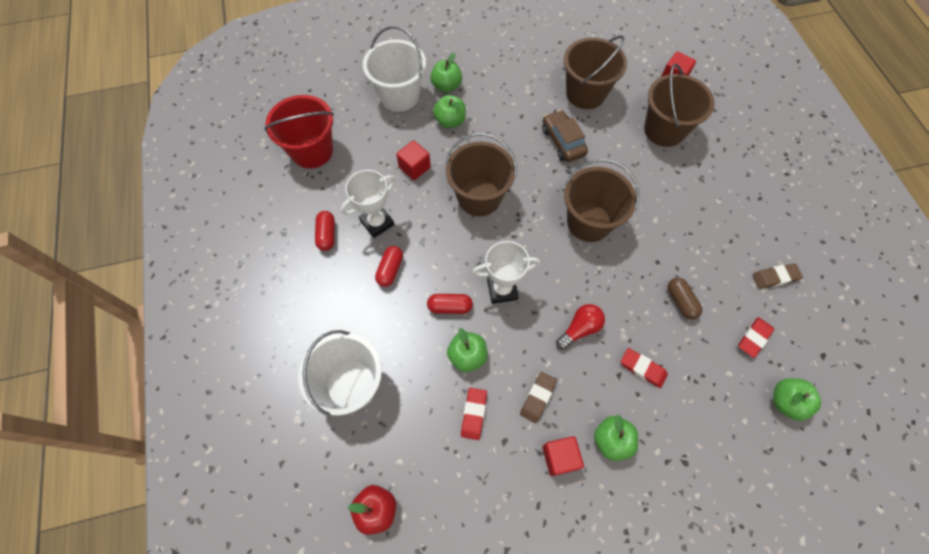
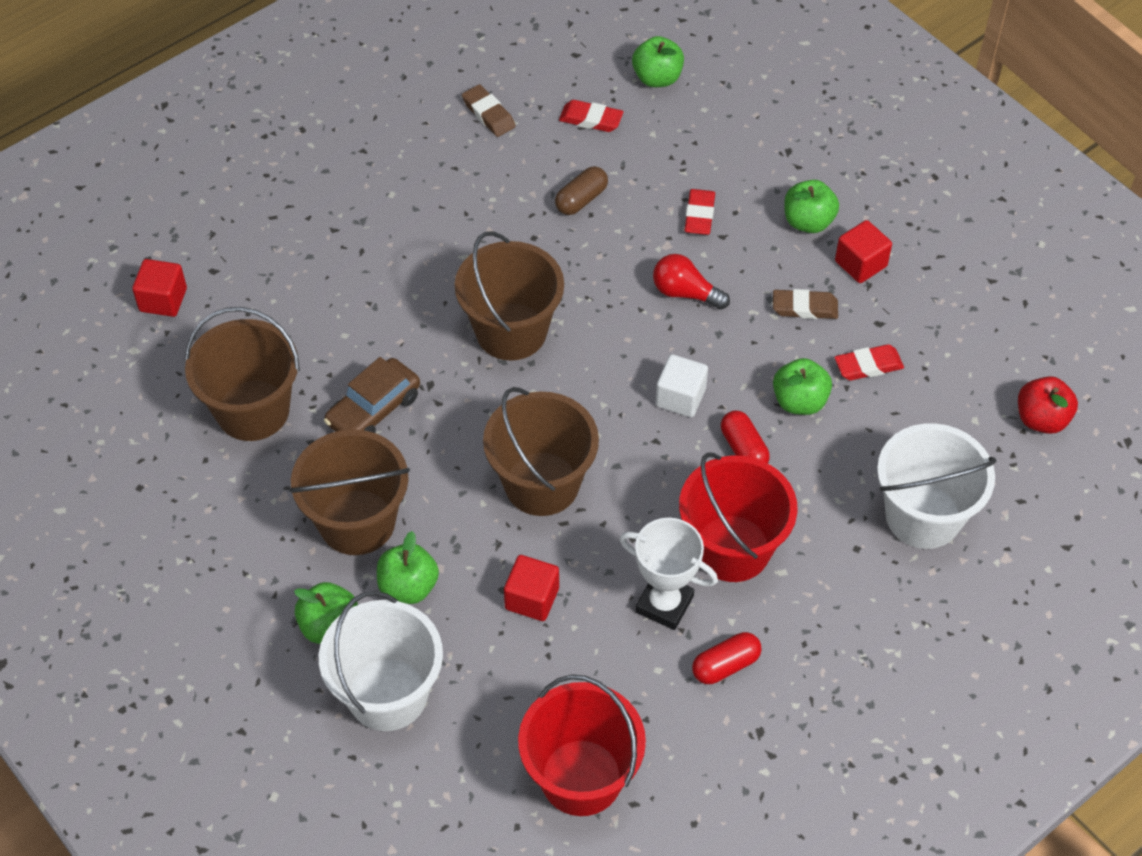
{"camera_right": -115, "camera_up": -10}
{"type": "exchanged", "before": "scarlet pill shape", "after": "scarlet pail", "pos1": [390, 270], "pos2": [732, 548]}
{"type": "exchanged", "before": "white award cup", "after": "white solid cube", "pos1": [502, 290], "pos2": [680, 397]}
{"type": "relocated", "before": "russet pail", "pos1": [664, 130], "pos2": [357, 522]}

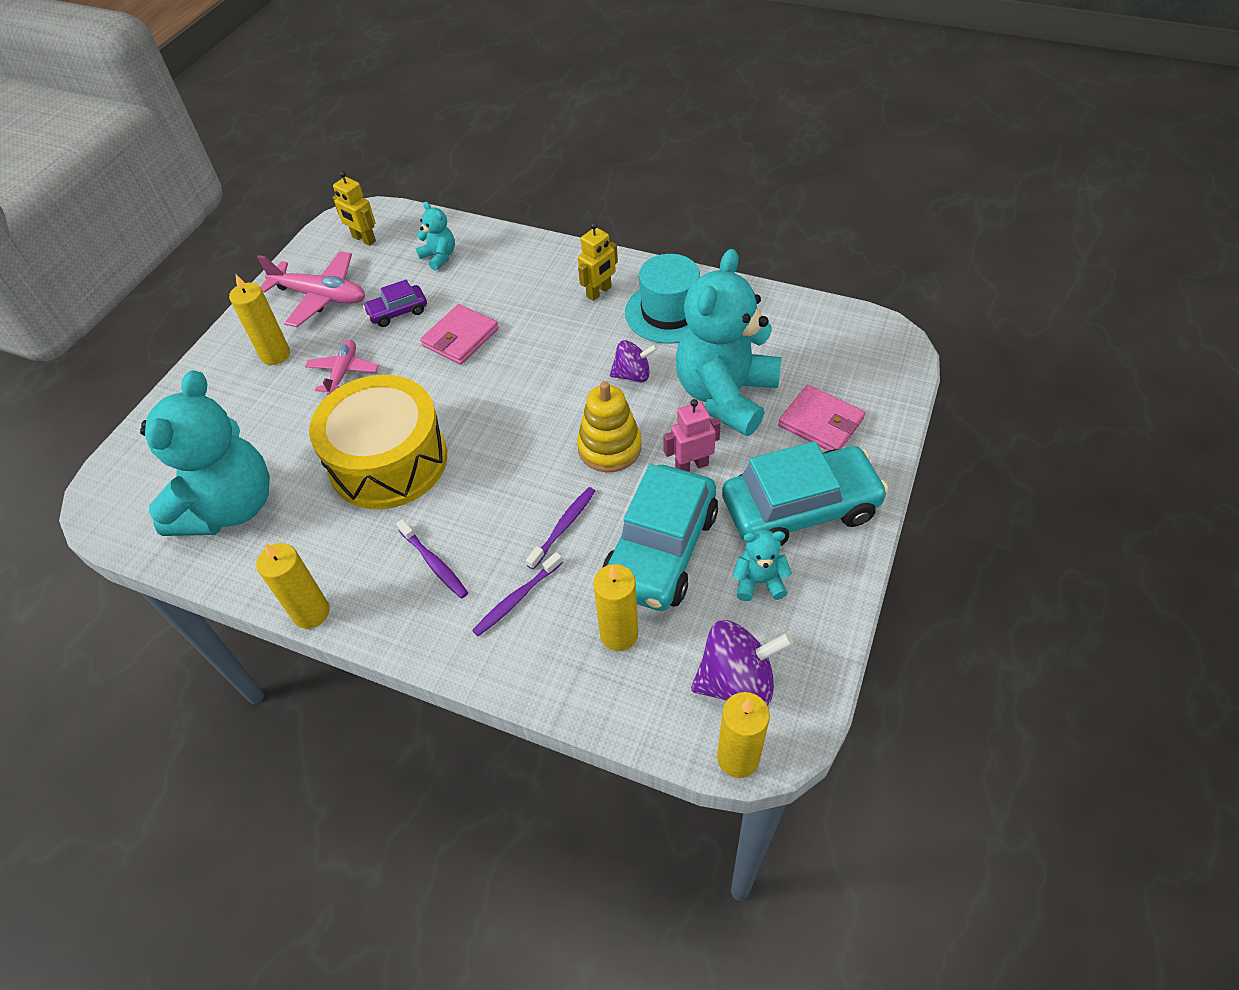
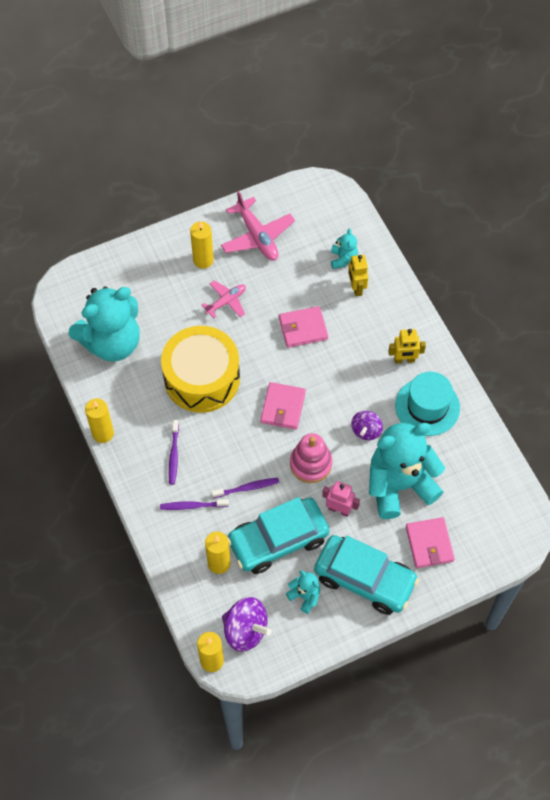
{"camera_right": 40, "camera_up": 10}
{"type": "relocated", "before": "yellow robot figure", "pos1": [364, 239], "pos2": [356, 288]}
{"type": "missing", "before": "purple toy car", "pos1": [397, 312]}
{"type": "colour", "before": "yellow ring stacker", "after": "pink ring stacker", "pos1": [609, 448], "pos2": [310, 464]}
{"type": "spun", "before": "purple whirligig", "pos1": [633, 375], "pos2": [366, 430], "turn": 75}
{"type": "appeared", "after": "pink card wallet", "pos2": [283, 407]}

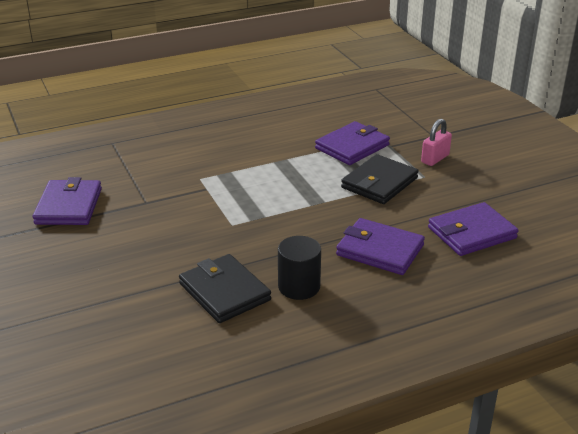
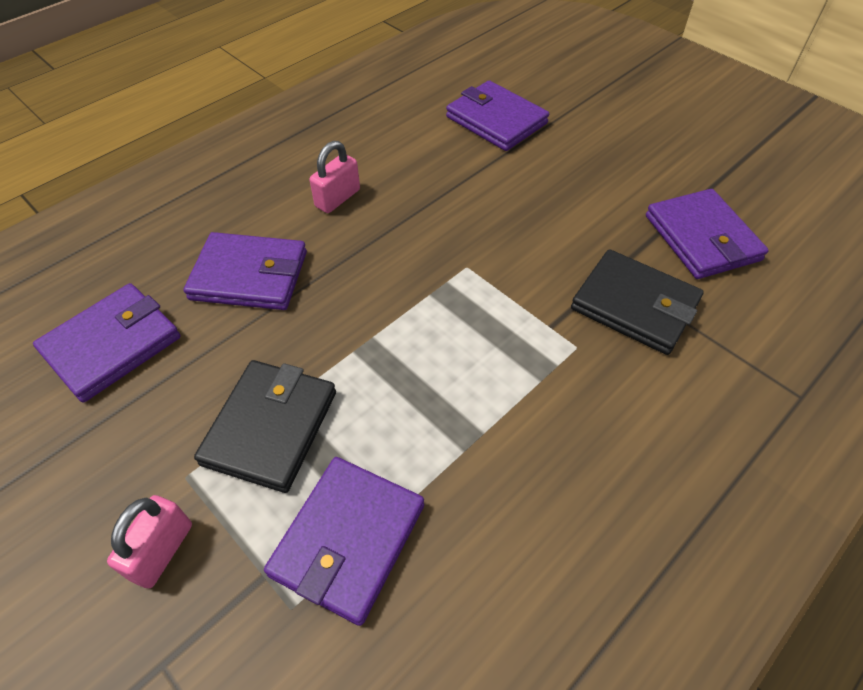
{"camera_right": 160, "camera_up": 20}
{"type": "relocated", "before": "jet-black card wallet", "pos1": [224, 292], "pos2": [634, 305]}
{"type": "exchanged", "before": "jet-black cylinder shape", "after": "pink lock", "pos1": [299, 287], "pos2": [337, 198]}
{"type": "appeared", "after": "purple card wallet", "pos2": [496, 120]}

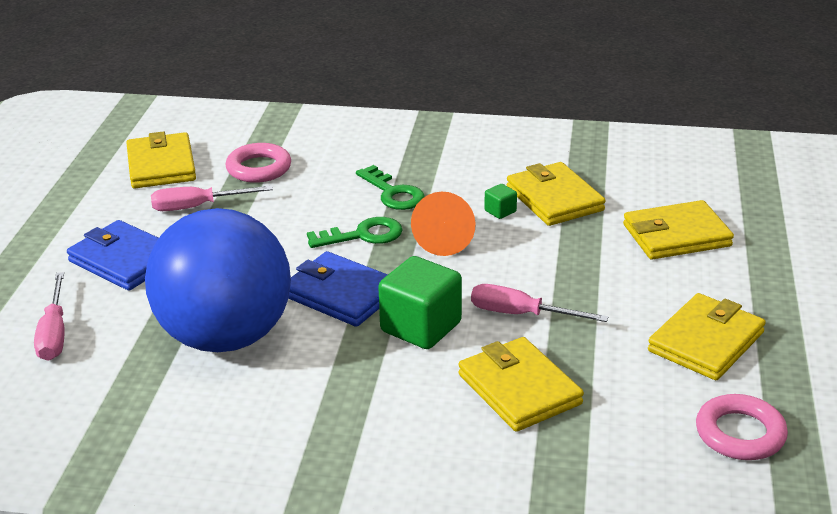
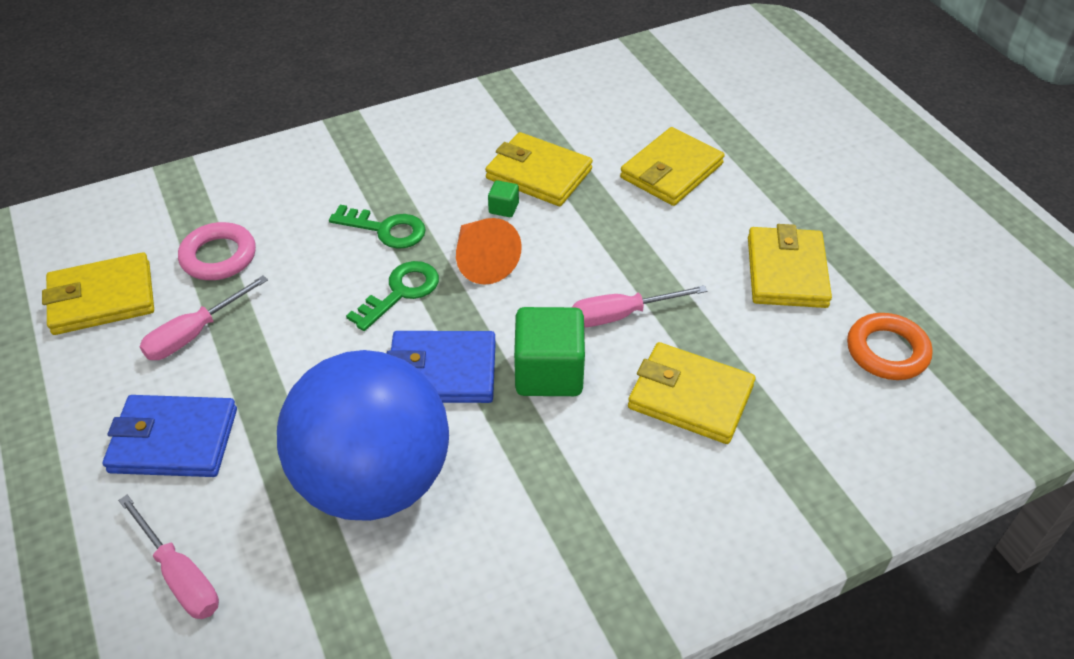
{"camera_right": -35, "camera_up": 15}
{"type": "spun", "before": "yellow card wallet", "pos1": [161, 165], "pos2": [102, 298], "turn": -60}
{"type": "colour", "before": "pink ring", "after": "orange-coloured ring", "pos1": [740, 433], "pos2": [887, 351]}

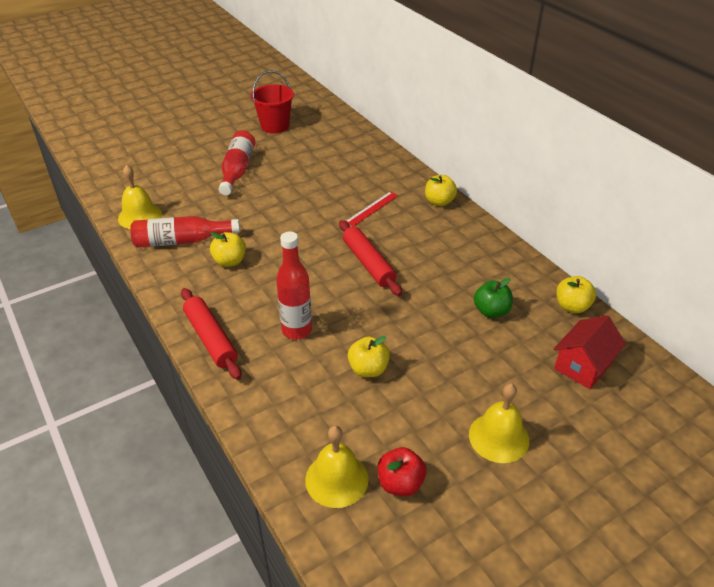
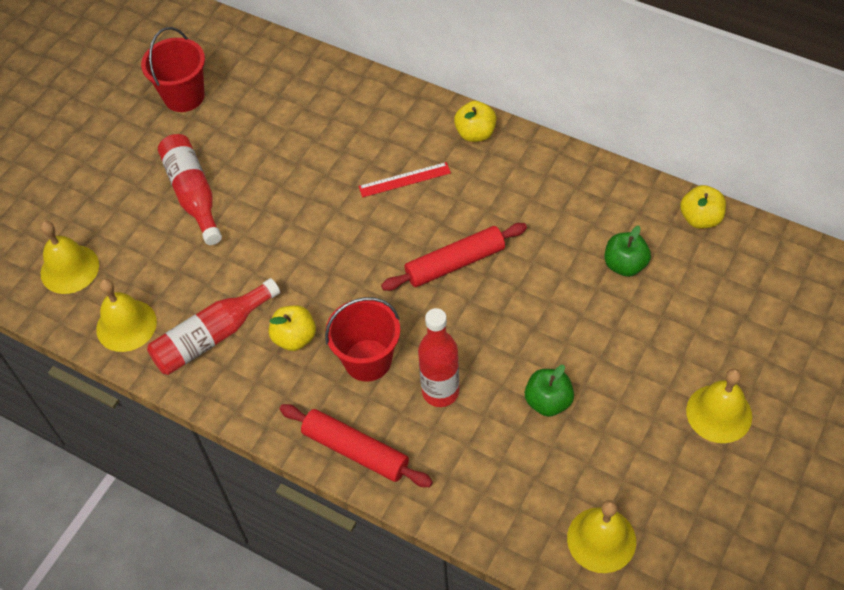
{"camera_right": -25, "camera_up": 15}
{"type": "spun", "before": "scarlet pastry roller", "pos1": [368, 263], "pos2": [455, 263], "turn": -60}
{"type": "spun", "before": "scarlet ruler", "pos1": [372, 208], "pos2": [404, 180], "turn": 60}
{"type": "colour", "before": "yellow toy apple", "after": "green toy apple", "pos1": [368, 369], "pos2": [548, 401]}
{"type": "missing", "before": "scarlet toy apple", "pos1": [400, 483]}
{"type": "missing", "before": "scarlet cottage", "pos1": [583, 365]}
{"type": "appeared", "after": "yellow bell", "pos2": [69, 269]}
{"type": "appeared", "after": "scarlet pail", "pos2": [367, 360]}

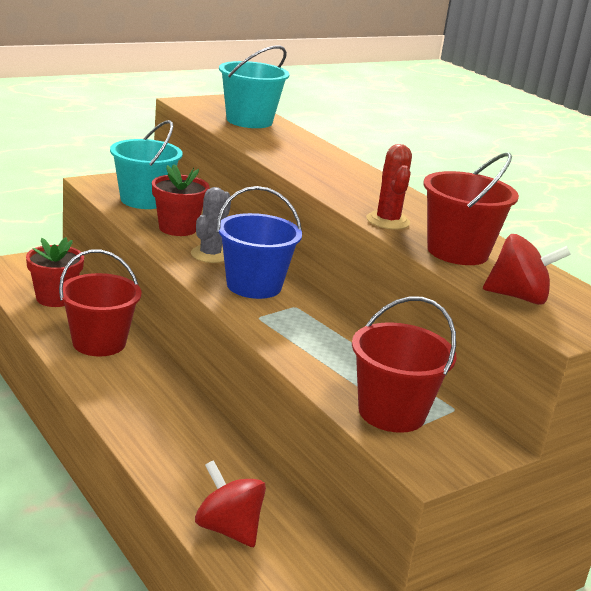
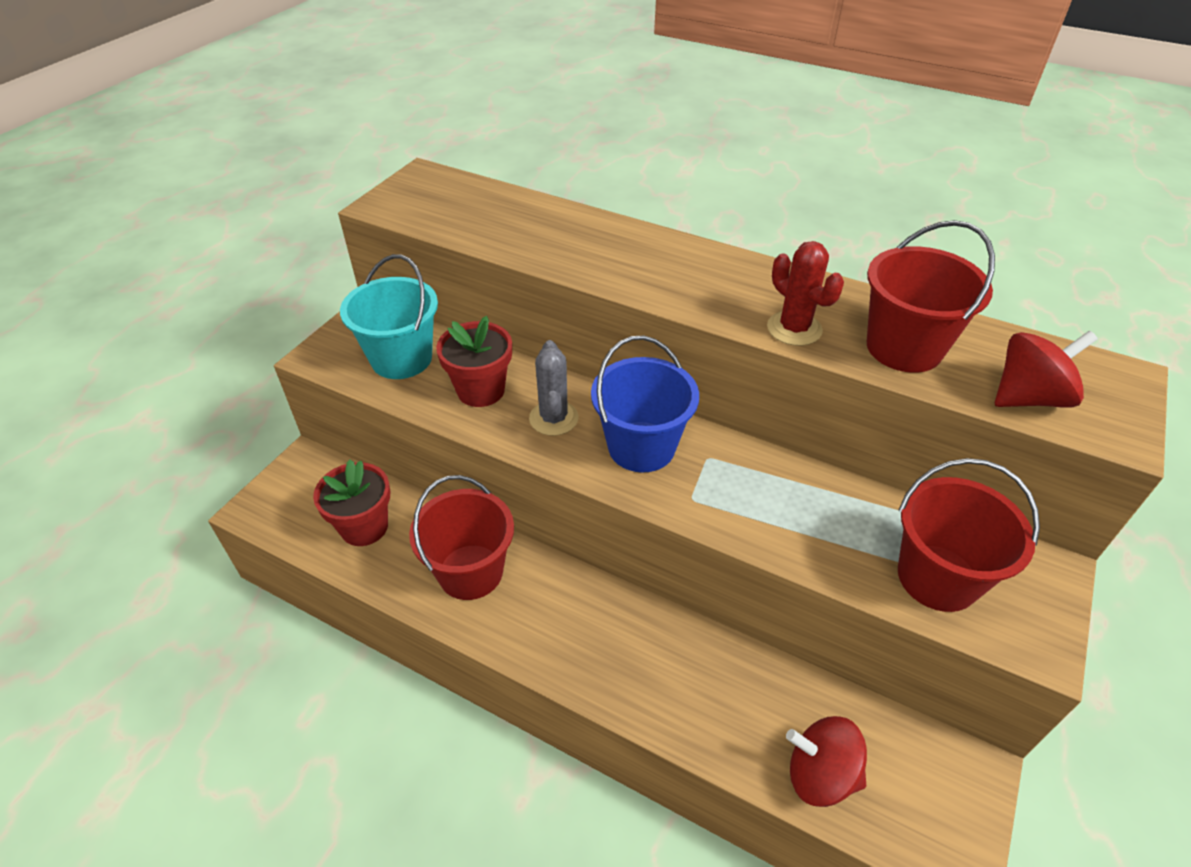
{"camera_right": -25, "camera_up": 20}
{"type": "missing", "before": "turquoise pail", "pos1": [249, 121]}

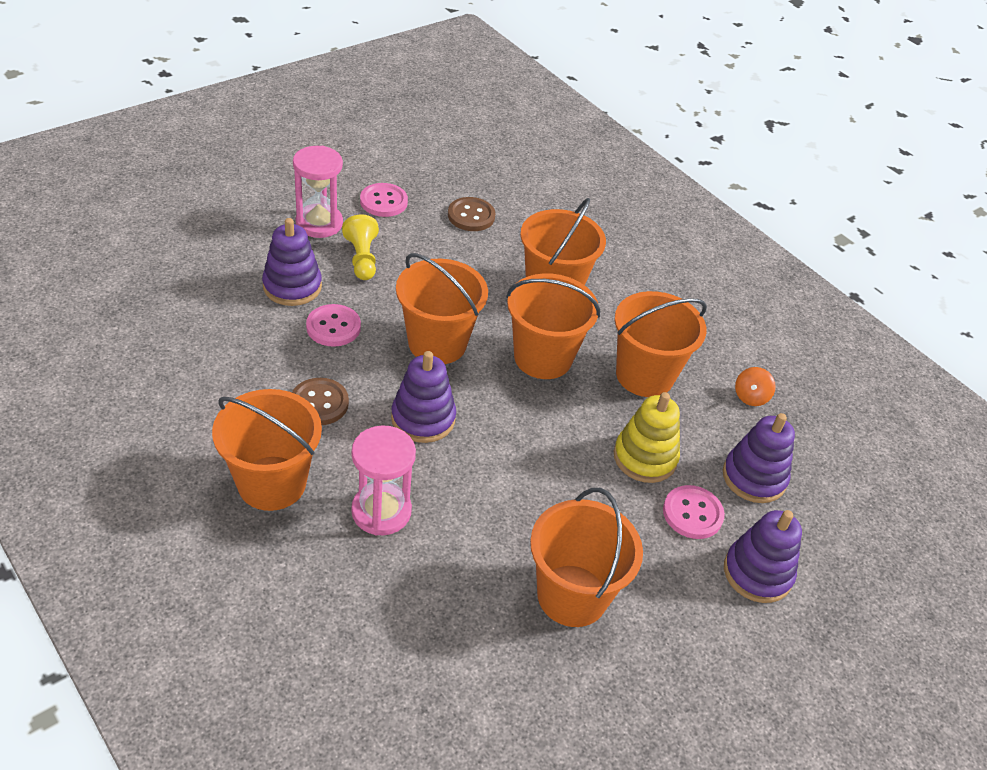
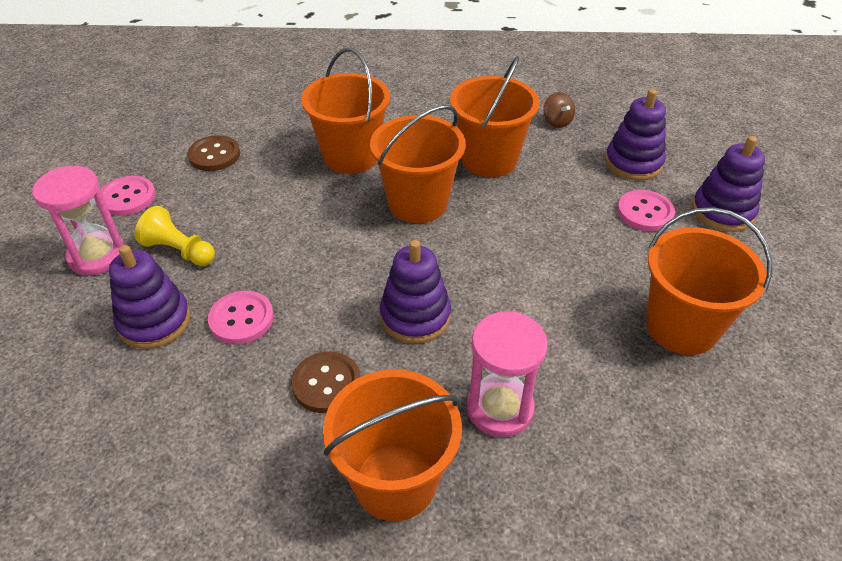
{"camera_right": -45, "camera_up": 0}
{"type": "missing", "before": "orange-coloured pail", "pos1": [437, 343]}
{"type": "missing", "before": "yellow ring stacker", "pos1": [645, 457]}
{"type": "colour", "before": "orange-coloured whirligig", "after": "russet whirligig", "pos1": [750, 397], "pos2": [557, 121]}

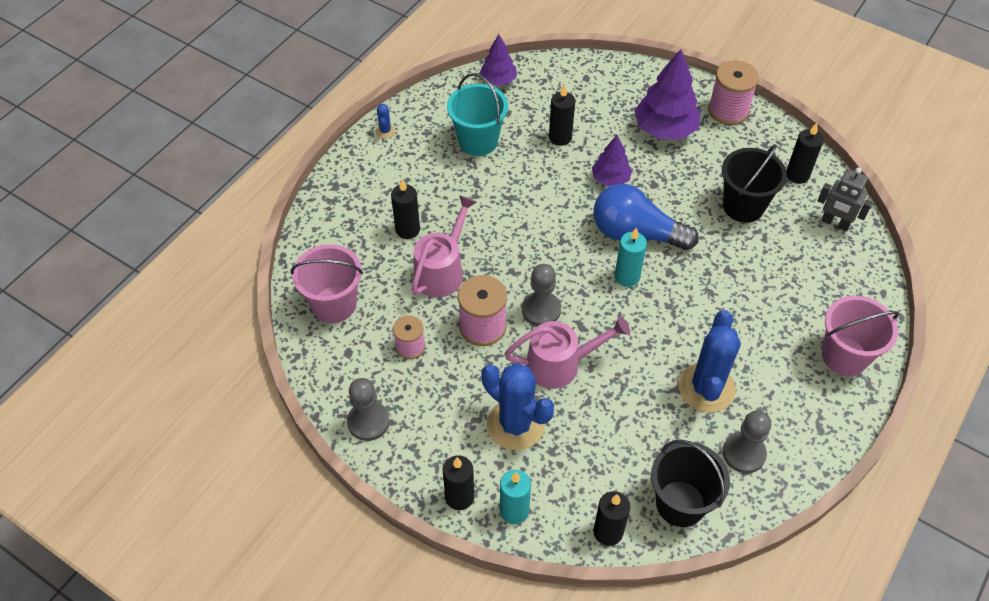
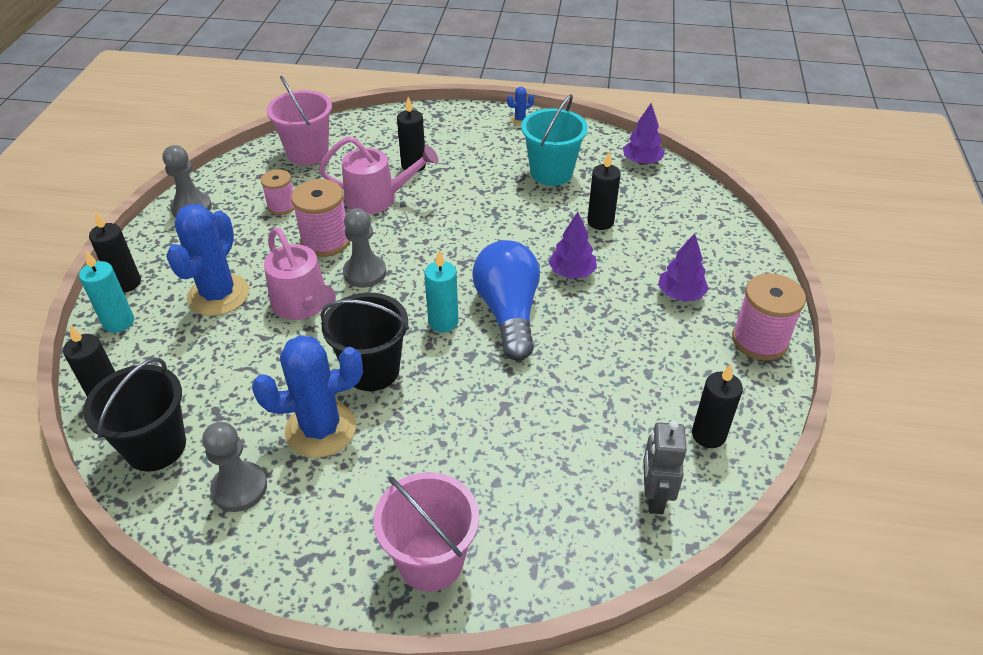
{"camera_right": 65, "camera_up": -10}
{"type": "size", "before": "purple toy tree", "pos1": [665, 129], "pos2": [680, 294], "scale": 0.59}
{"type": "relocated", "before": "jet-black pail", "pos1": [743, 206], "pos2": [372, 370]}

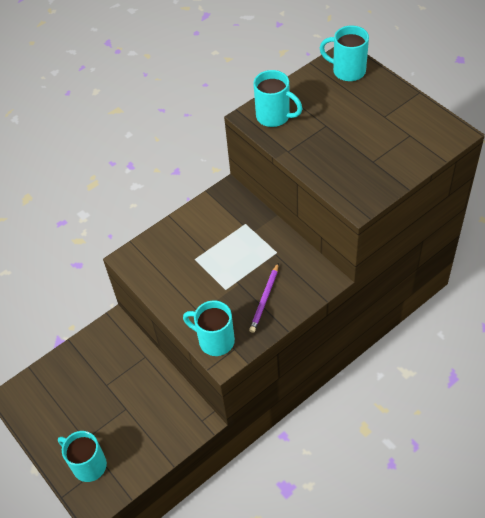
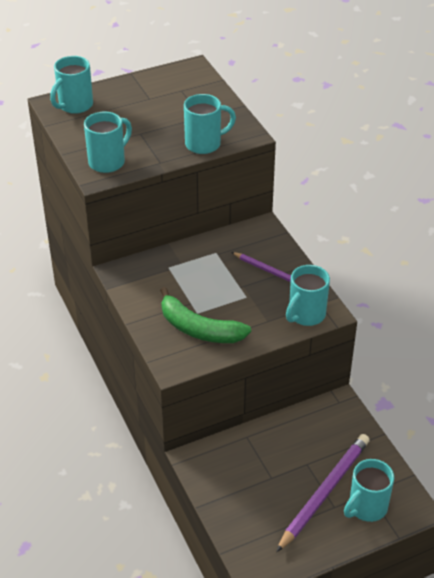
{"camera_right": -80, "camera_up": -10}
{"type": "appeared", "after": "green toy banana", "pos2": [199, 329]}
{"type": "appeared", "after": "turquoise coffee mug", "pos2": [204, 144]}
{"type": "appeared", "after": "purple wooden pencil", "pos2": [324, 493]}

